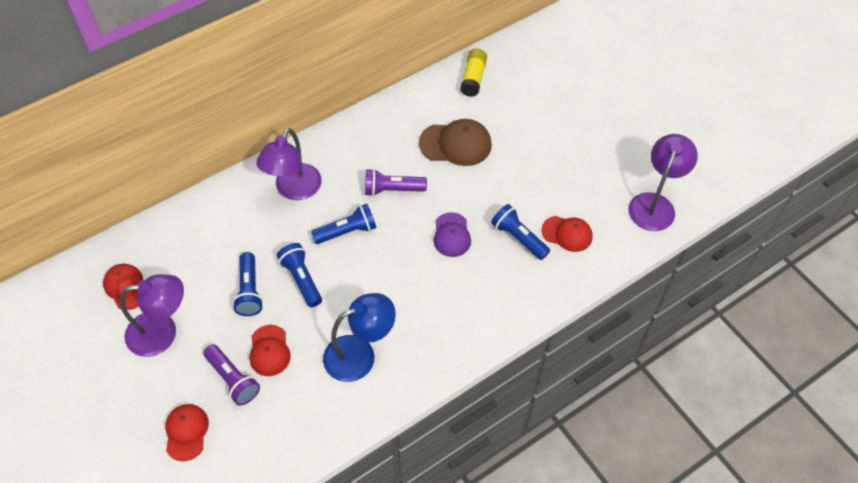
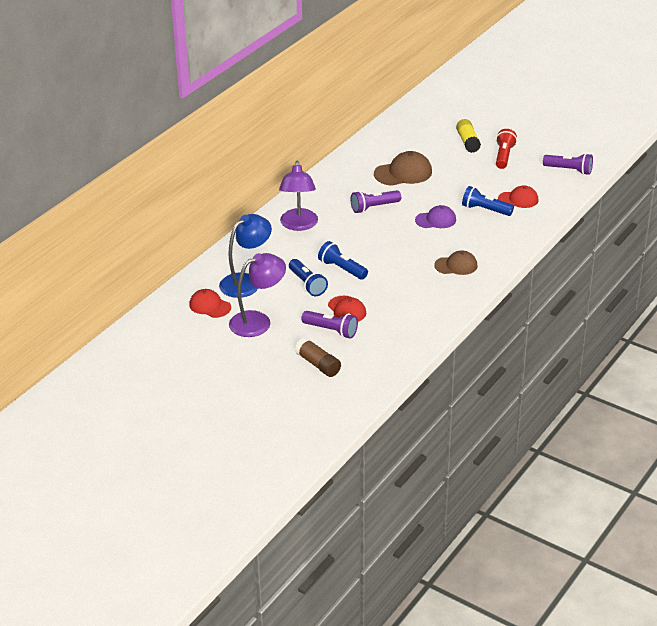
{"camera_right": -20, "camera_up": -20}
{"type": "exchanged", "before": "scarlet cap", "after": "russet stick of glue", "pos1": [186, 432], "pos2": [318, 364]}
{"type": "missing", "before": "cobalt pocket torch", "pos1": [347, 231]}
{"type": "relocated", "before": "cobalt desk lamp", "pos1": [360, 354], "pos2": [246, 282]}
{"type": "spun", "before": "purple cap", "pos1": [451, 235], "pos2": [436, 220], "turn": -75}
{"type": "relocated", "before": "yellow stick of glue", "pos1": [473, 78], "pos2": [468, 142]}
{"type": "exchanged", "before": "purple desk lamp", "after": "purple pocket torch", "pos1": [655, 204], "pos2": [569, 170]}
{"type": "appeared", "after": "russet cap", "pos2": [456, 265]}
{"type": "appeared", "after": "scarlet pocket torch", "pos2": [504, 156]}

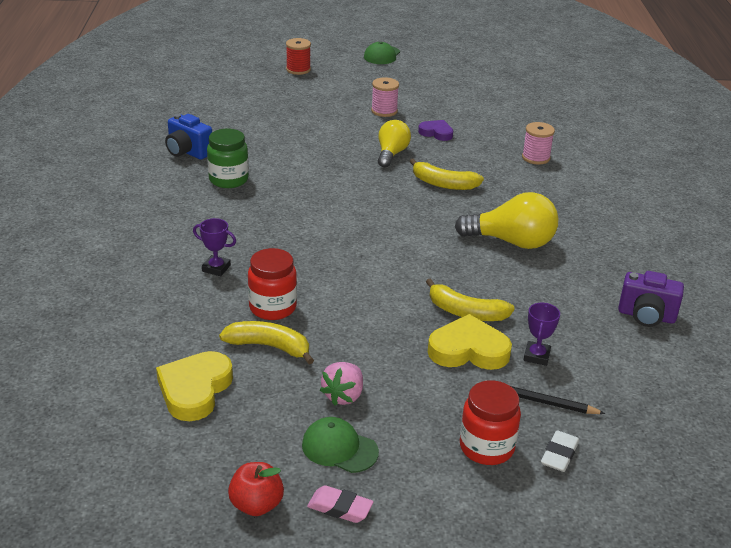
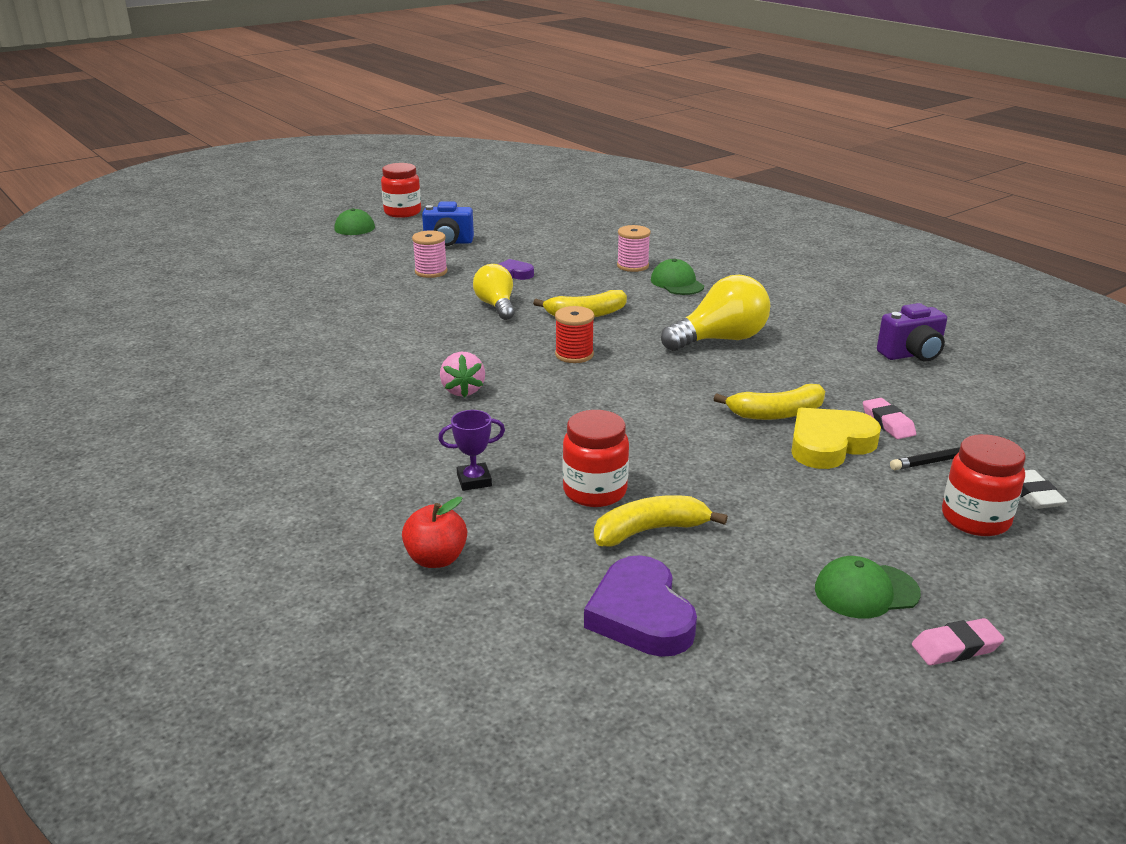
{"camera_right": -35, "camera_up": -5}
{"type": "colour", "before": "yellow love heart", "after": "purple love heart", "pos1": [195, 390], "pos2": [640, 615]}
{"type": "relocated", "before": "cobalt compact camera", "pos1": [188, 152], "pos2": [448, 242]}
{"type": "missing", "before": "green jar", "pos1": [228, 180]}
{"type": "relocated", "before": "scarlet toy apple", "pos1": [256, 505], "pos2": [436, 559]}
{"type": "relocated", "before": "scarlet spool", "pos1": [298, 69], "pos2": [574, 354]}
{"type": "relocated", "before": "pink toy strawberry", "pos1": [343, 396], "pos2": [463, 390]}
{"type": "exchanged", "before": "purple award cup", "after": "pink gum eraser", "pos1": [536, 356], "pos2": [888, 423]}
{"type": "appeared", "after": "scarlet jar", "pos2": [402, 212]}
{"type": "appeared", "after": "green cap", "pos2": [677, 283]}

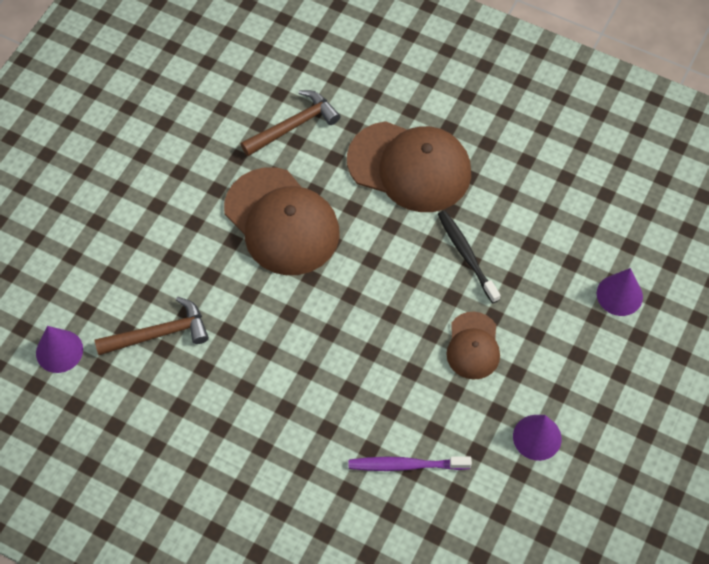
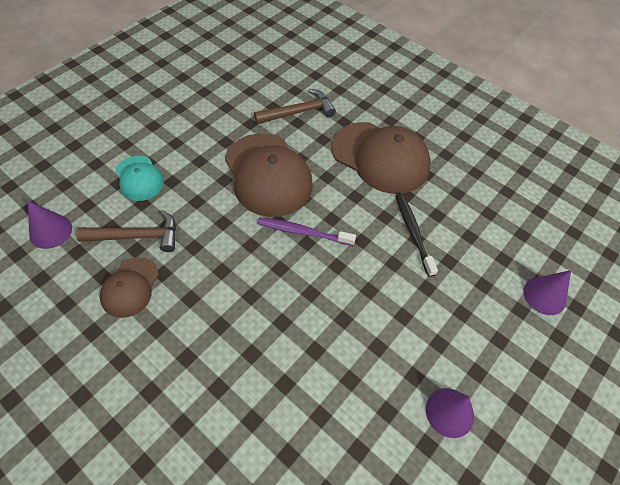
{"camera_right": 10, "camera_up": -5}
{"type": "relocated", "before": "purple toothbrush", "pos1": [406, 465], "pos2": [303, 232]}
{"type": "relocated", "before": "russet cap", "pos1": [473, 346], "pos2": [130, 287]}
{"type": "appeared", "after": "turquoise cap", "pos2": [139, 178]}

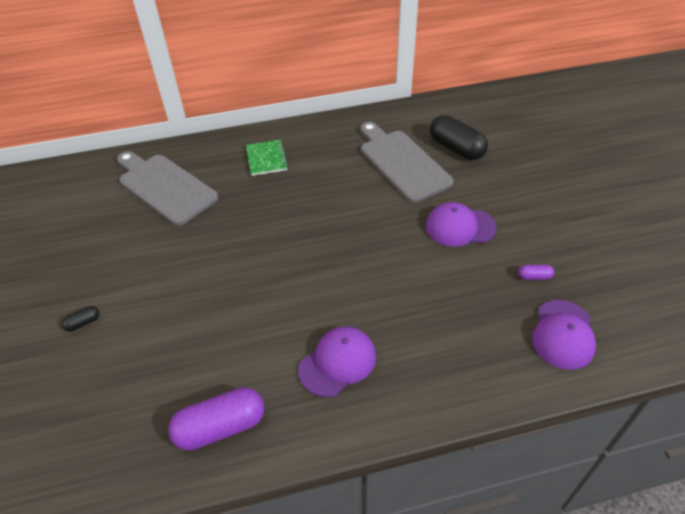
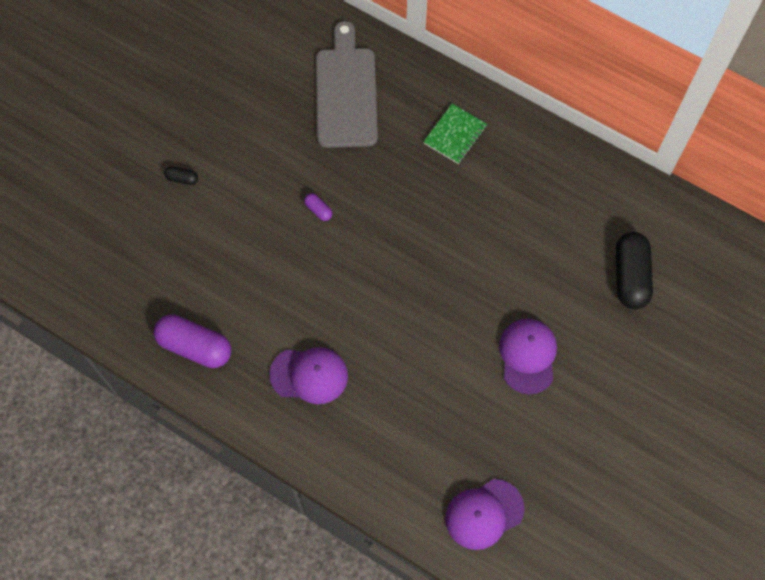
{"camera_right": 45, "camera_up": 20}
{"type": "missing", "before": "gray bread board", "pos1": [402, 163]}
{"type": "spun", "before": "purple cap", "pos1": [460, 227], "pos2": [528, 356], "turn": 45}
{"type": "relocated", "before": "purple pill shape", "pos1": [534, 277], "pos2": [318, 210]}

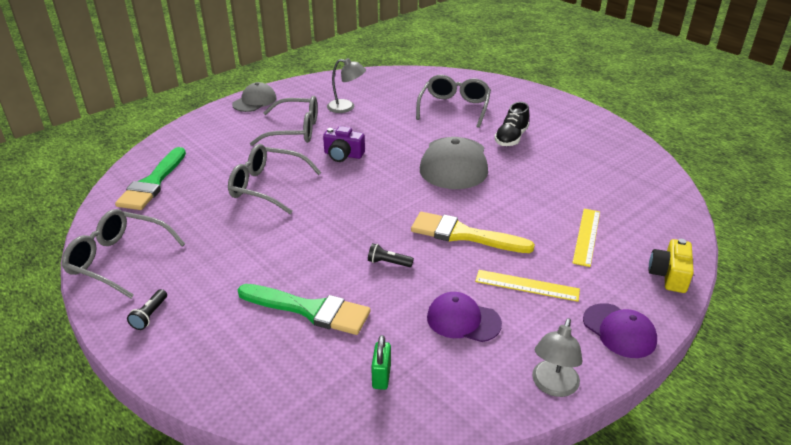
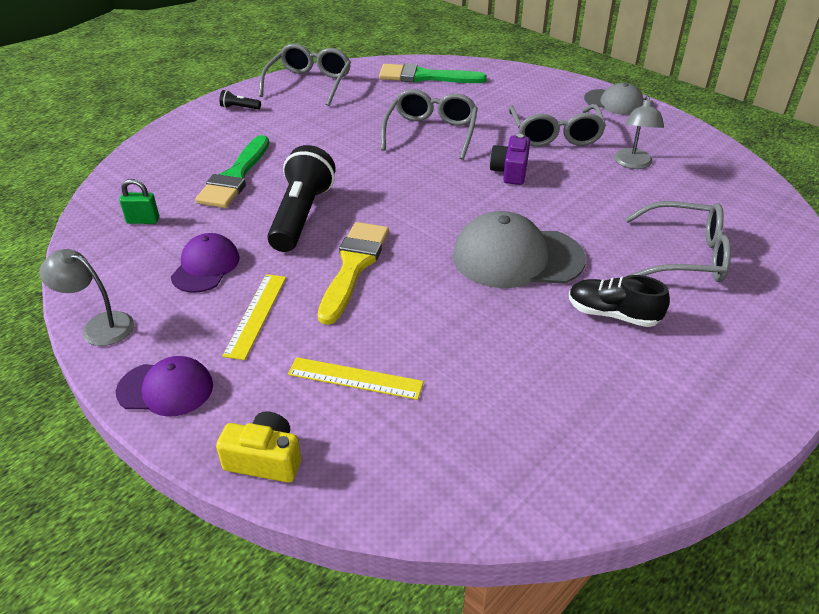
{"camera_right": 85, "camera_up": 5}
{"type": "size", "before": "jet-black pocket torch", "pos1": [388, 263], "pos2": [301, 215], "scale": 2.49}
{"type": "spun", "before": "purple cap", "pos1": [619, 331], "pos2": [166, 389], "turn": -135}

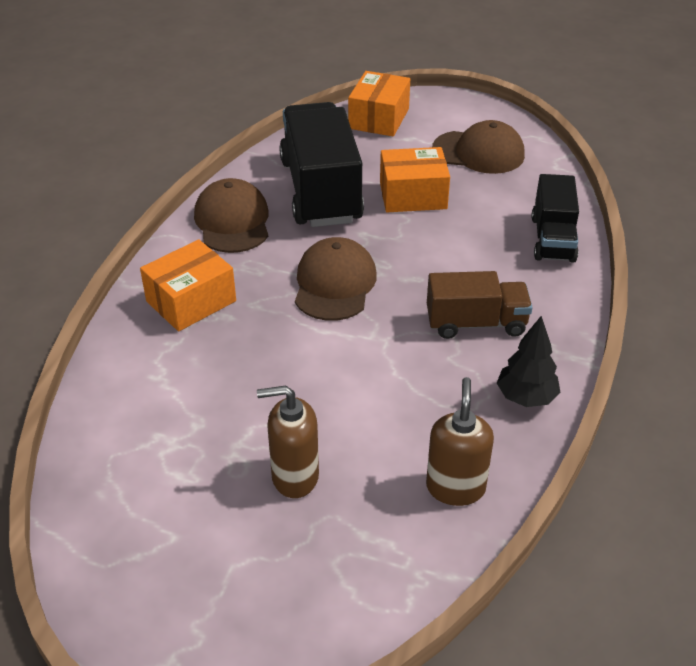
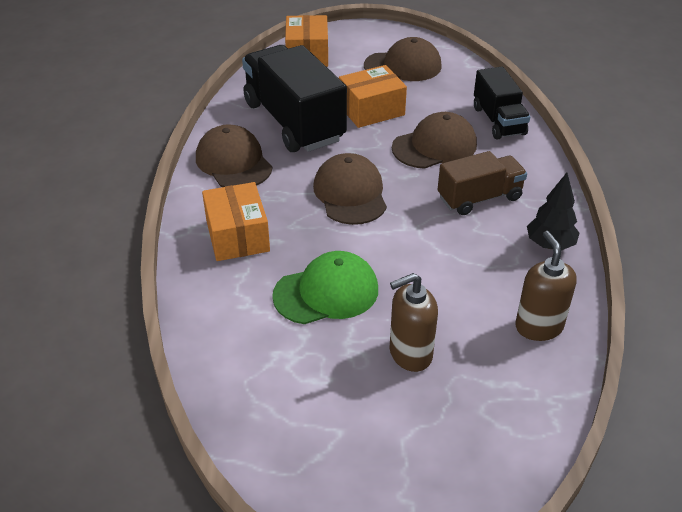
{"camera_right": -20, "camera_up": 0}
{"type": "spun", "before": "orange-coloured parcel", "pos1": [191, 301], "pos2": [237, 236], "turn": -45}
{"type": "appeared", "after": "green cap", "pos2": [326, 292]}
{"type": "appeared", "after": "russet cap", "pos2": [434, 146]}

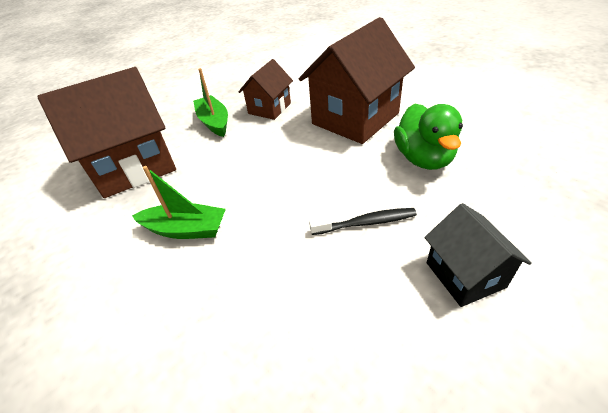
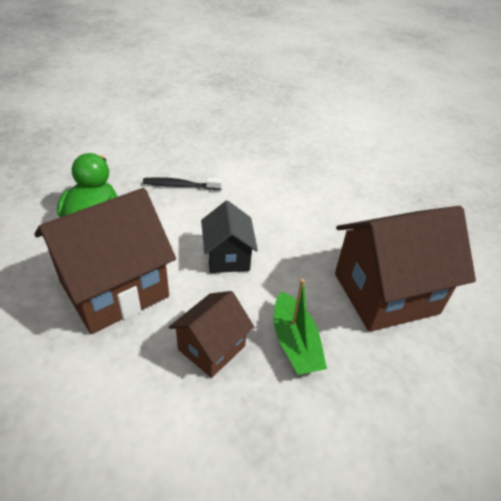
{"camera_right": -175, "camera_up": 0}
{"type": "missing", "before": "green boat", "pos1": [186, 229]}
{"type": "relocated", "before": "jet-black cottage", "pos1": [465, 275], "pos2": [228, 257]}

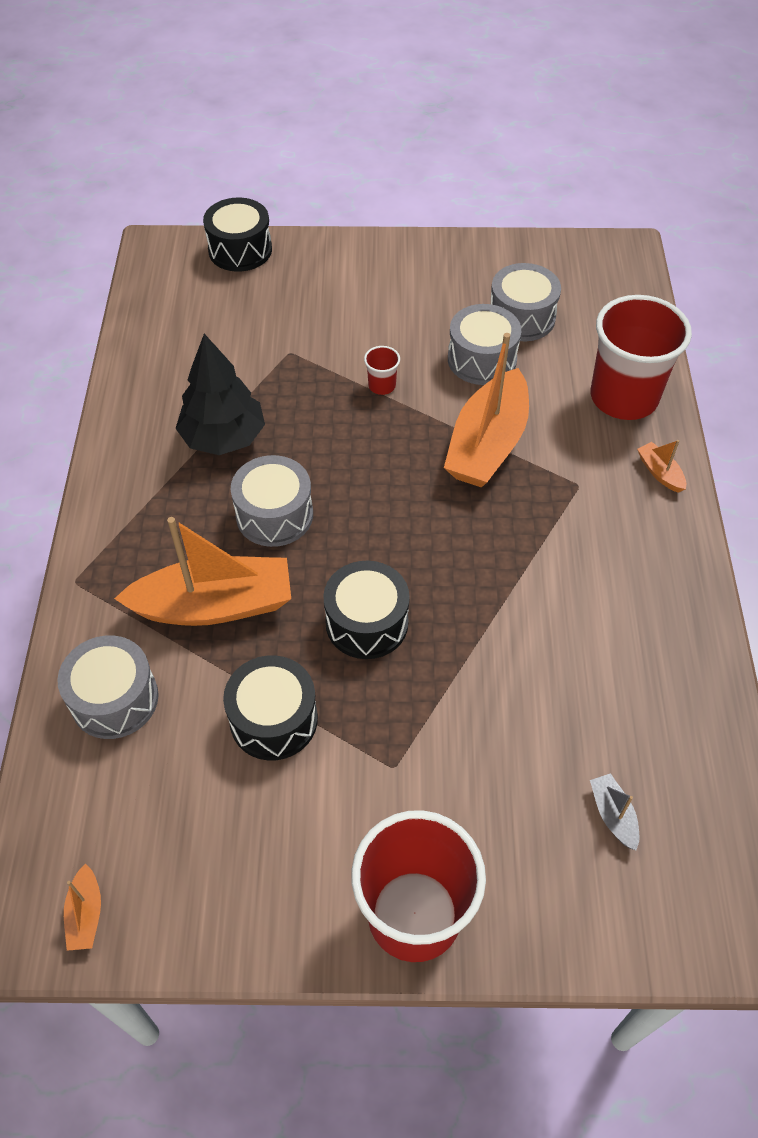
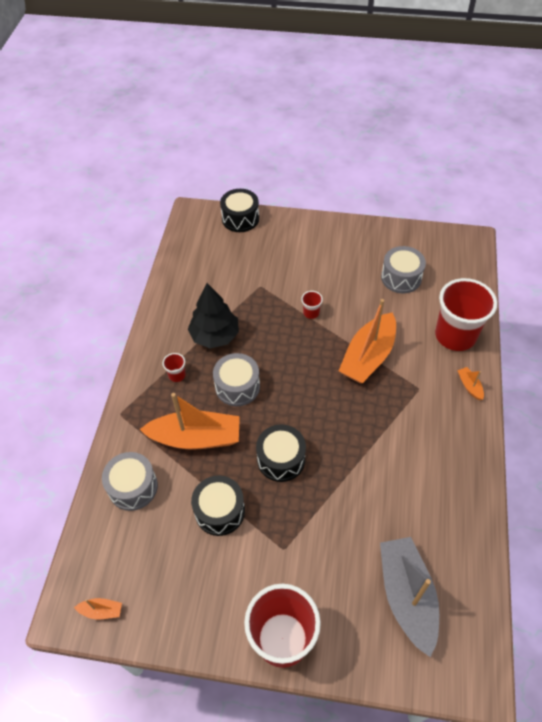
{"camera_right": 10, "camera_up": 0}
{"type": "spun", "before": "orange-coloured boat", "pos1": [86, 914], "pos2": [101, 611], "turn": -90}
{"type": "missing", "before": "gray toy drum", "pos1": [482, 359]}
{"type": "size", "before": "gray boat", "pos1": [613, 815], "pos2": [407, 596], "scale": 2.4}
{"type": "appeared", "after": "scarlet tumbler", "pos2": [177, 375]}

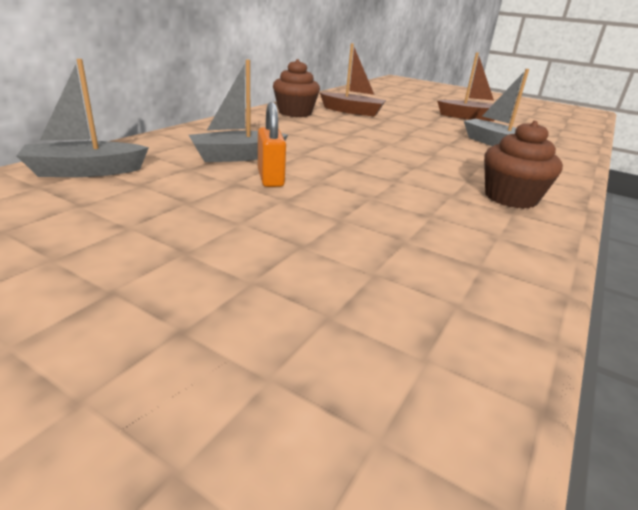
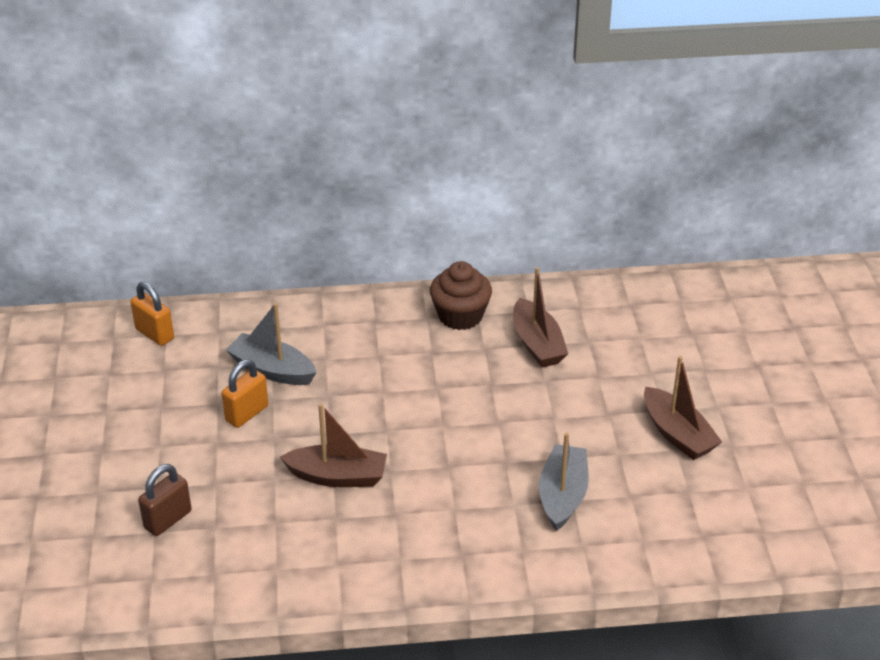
{"camera_right": 55, "camera_up": 10}
{"type": "exchanged", "before": "gray boat", "after": "orange-coloured lock", "pos1": [85, 171], "pos2": [154, 334]}
{"type": "missing", "before": "russet cupcake", "pos1": [510, 198]}
{"type": "appeared", "after": "russet lock", "pos2": [168, 519]}
{"type": "appeared", "after": "russet boat", "pos2": [337, 476]}

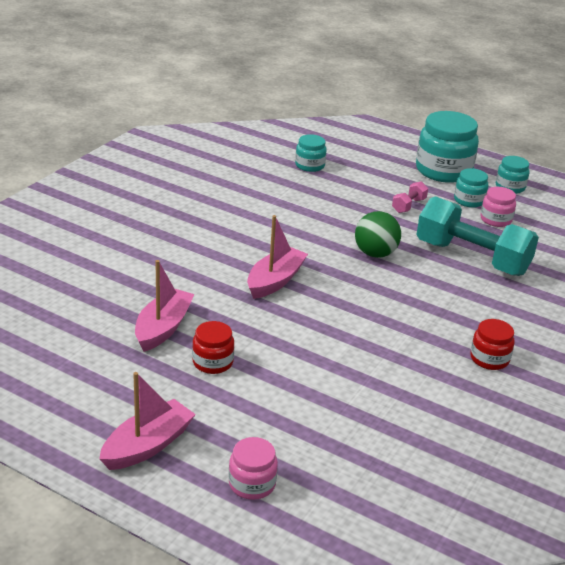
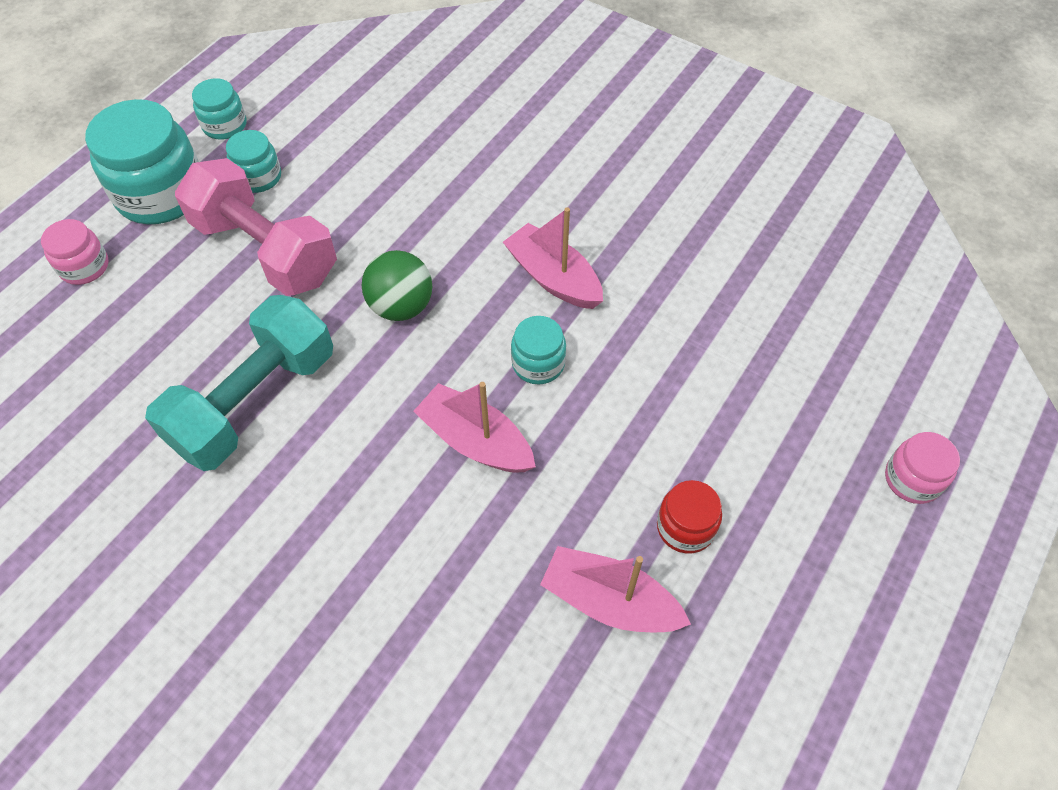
{"camera_right": -85, "camera_up": 25}
{"type": "relocated", "before": "pink boat", "pos1": [147, 445], "pos2": [553, 278]}
{"type": "relocated", "before": "turquoise jar", "pos1": [310, 165], "pos2": [538, 363]}
{"type": "size", "before": "pink hand weight", "pos1": [408, 205], "pos2": [265, 250], "scale": 2.4}
{"type": "relocated", "before": "turquoise hand weight", "pos1": [472, 258], "pos2": [255, 402]}
{"type": "missing", "before": "scarlet jar", "pos1": [489, 359]}
{"type": "relocated", "before": "pink jar", "pos1": [496, 220], "pos2": [84, 267]}

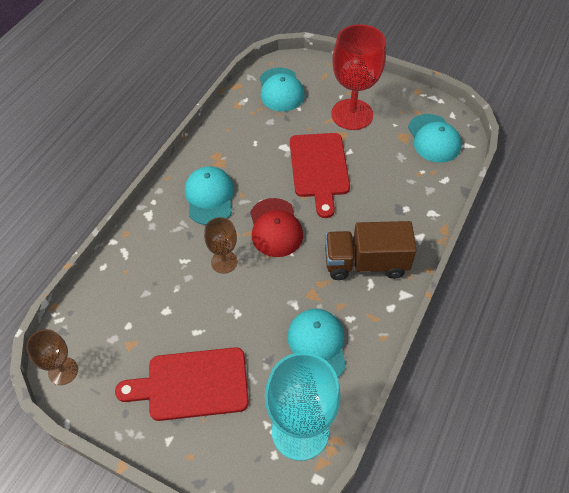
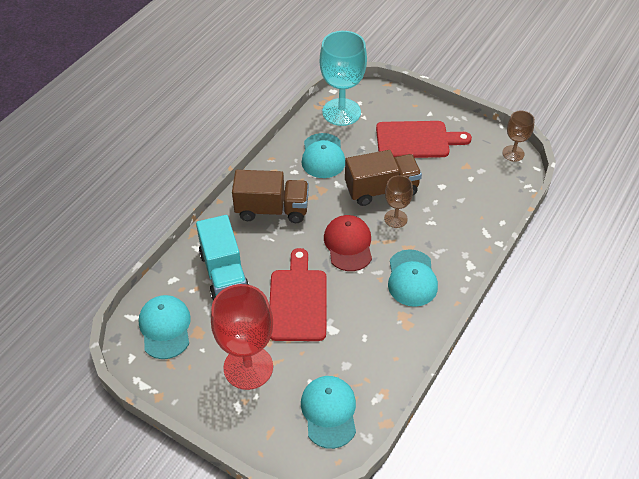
{"camera_right": -175, "camera_up": -5}
{"type": "appeared", "after": "turquoise truck", "pos2": [224, 273]}
{"type": "appeared", "after": "russet truck", "pos2": [381, 189]}

